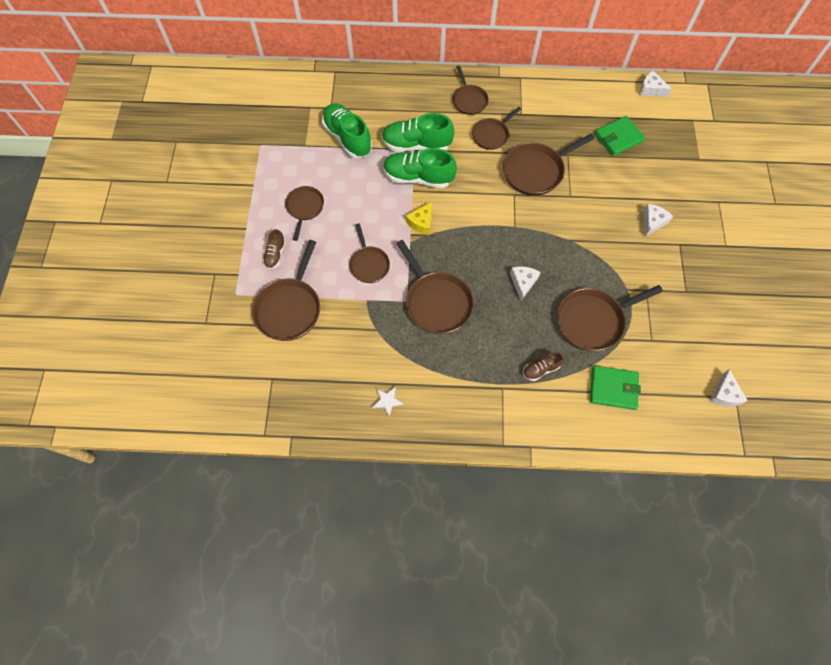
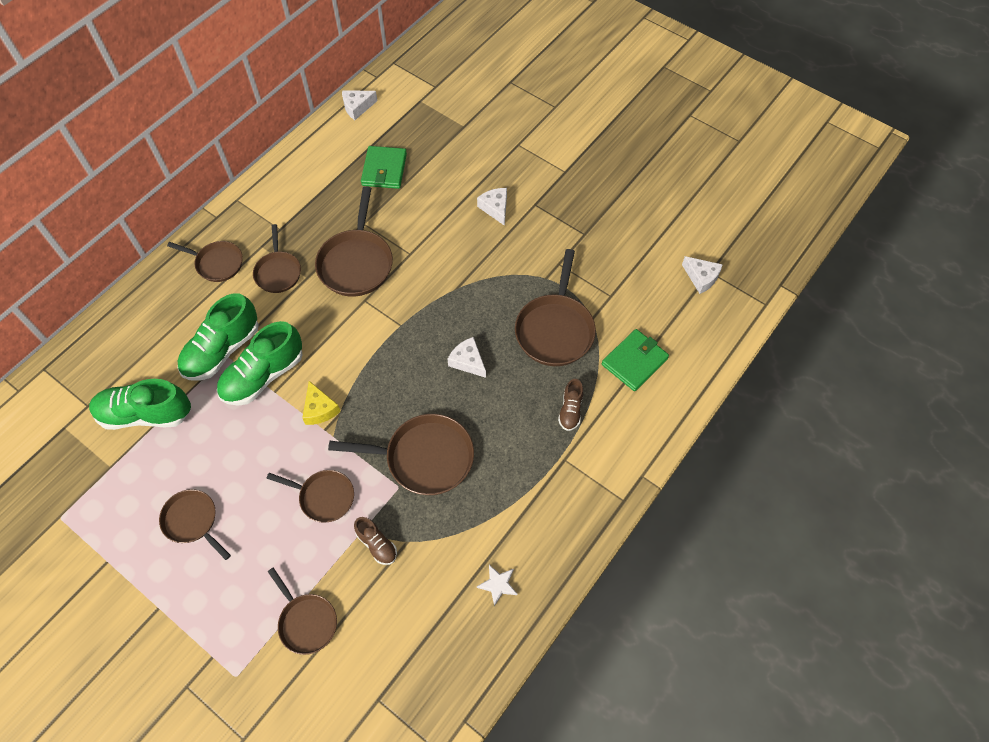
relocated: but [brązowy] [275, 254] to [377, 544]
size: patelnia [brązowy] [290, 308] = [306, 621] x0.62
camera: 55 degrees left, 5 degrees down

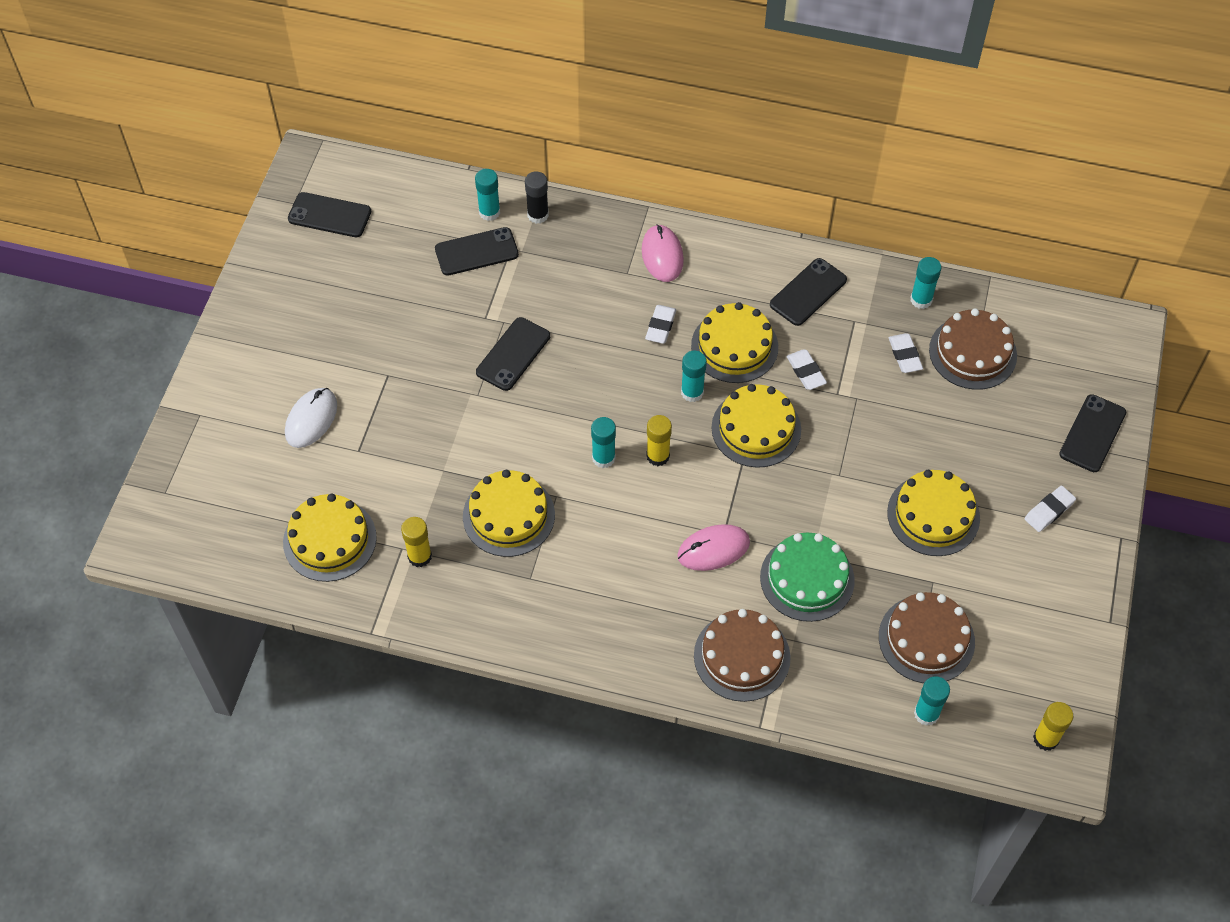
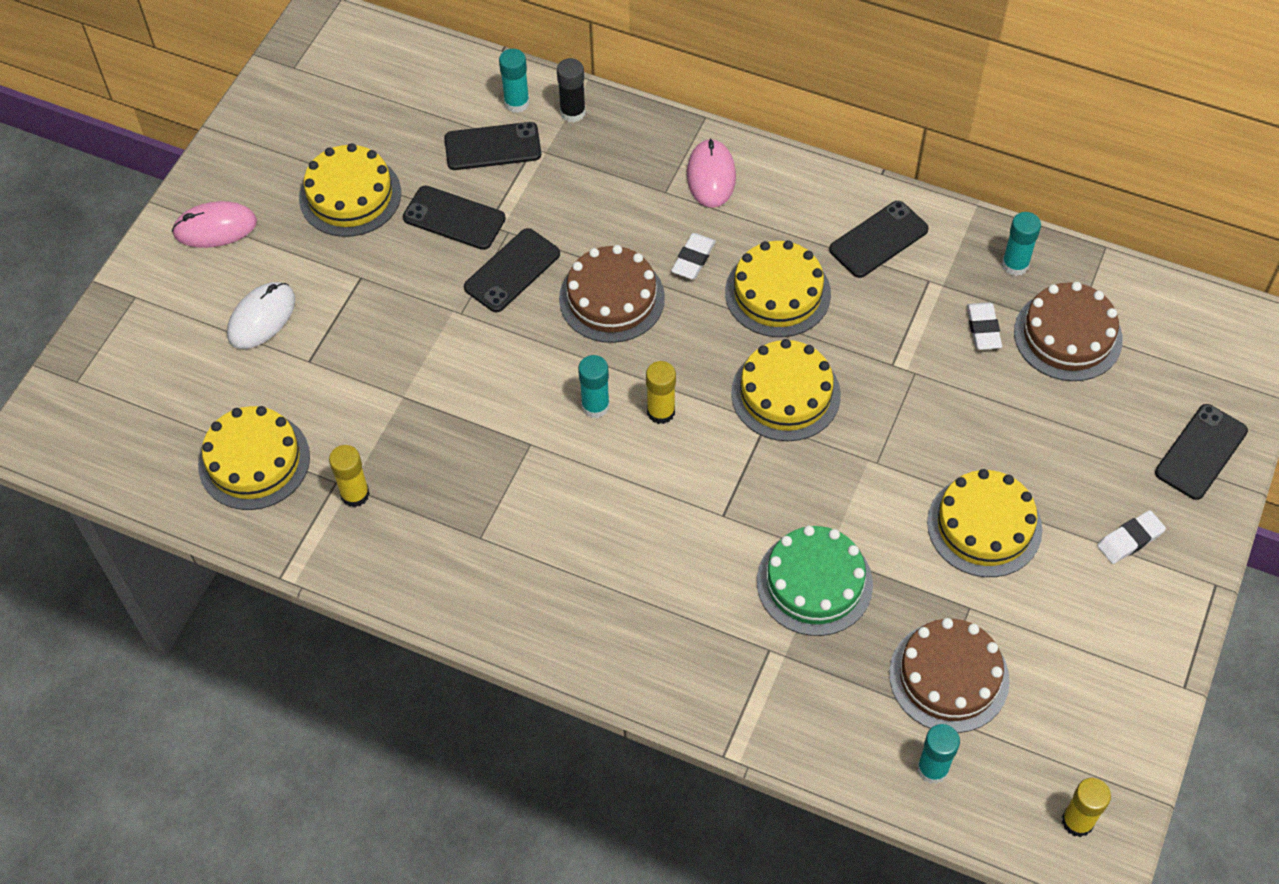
missing: gumka do mazania [biały] [806, 372]; klej w sztyfcie [turkusowy] [692, 392]
relocated: telefon [czarny] [329, 215] to [454, 218]; tort [żółty] [508, 515] to [350, 195]; myszka [różowy] [713, 549] to [215, 227]; tort [brązowy] [742, 656] to [611, 298]
camera: 10 degrees right, 0 degrees up

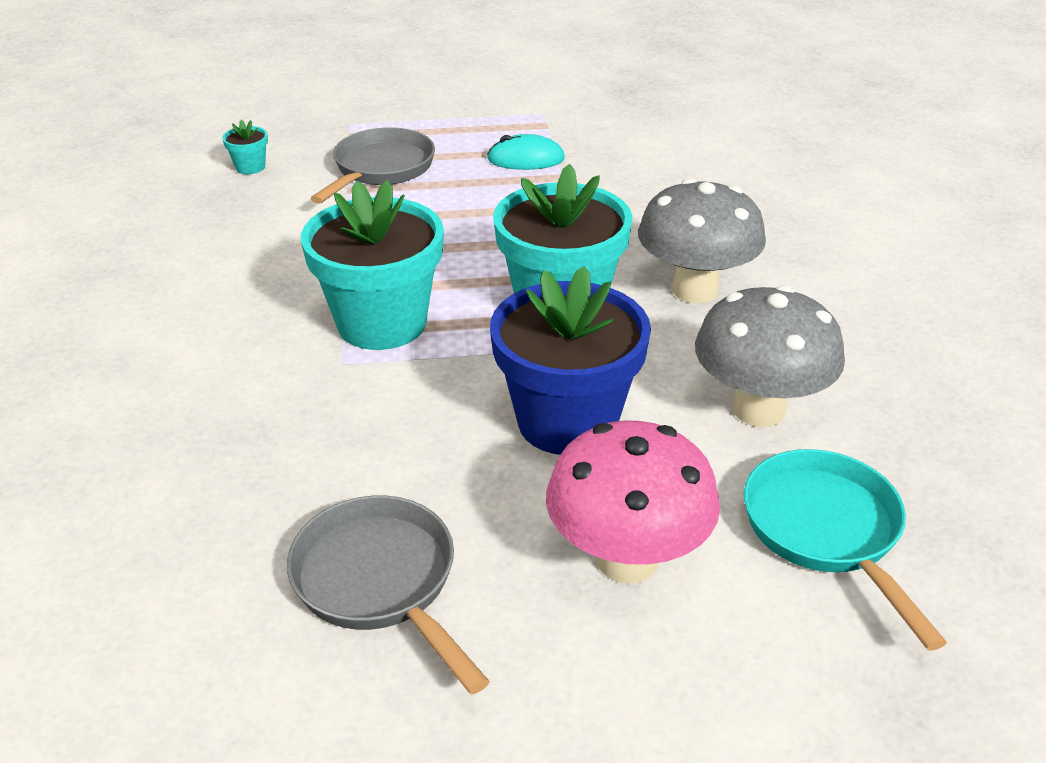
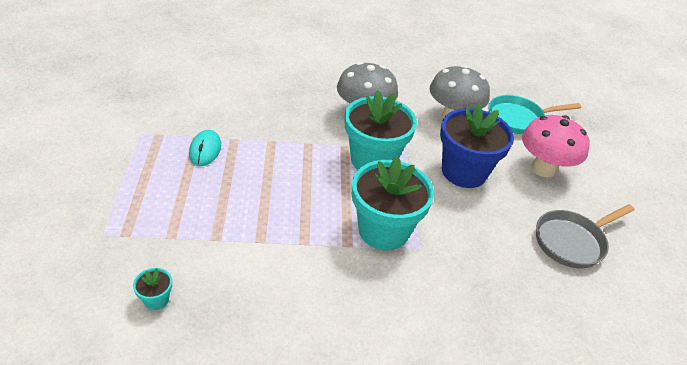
missing: patelnia [szary] [381, 169]
camera: 90 degrees left, 5 degrees up

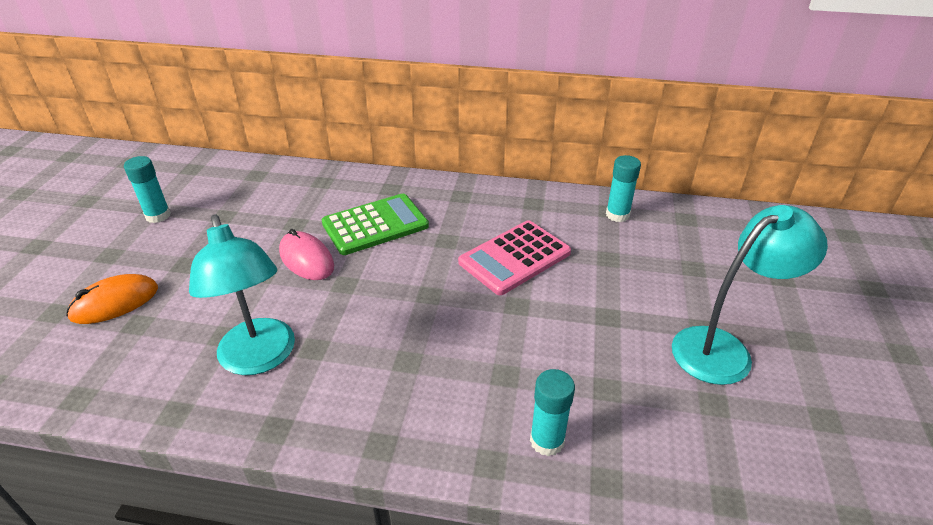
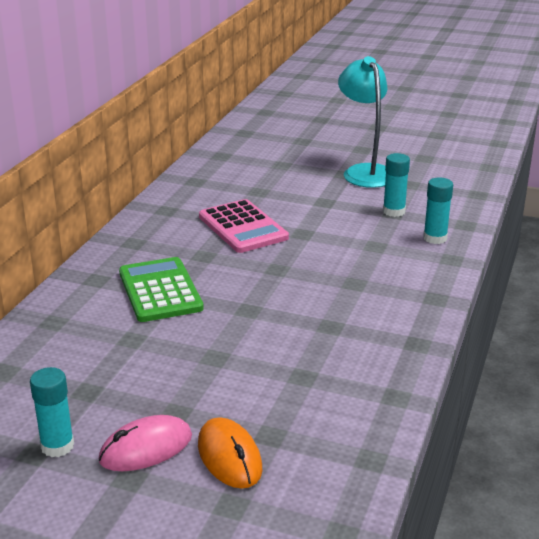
missing: lampka [turkusowy] [260, 358]
relocated: klej w sztyfcie [turkusowy] [617, 215] to [394, 211]; myszka [różowy] [306, 259] to [146, 448]
camera: 80 degrees left, 10 degrees down

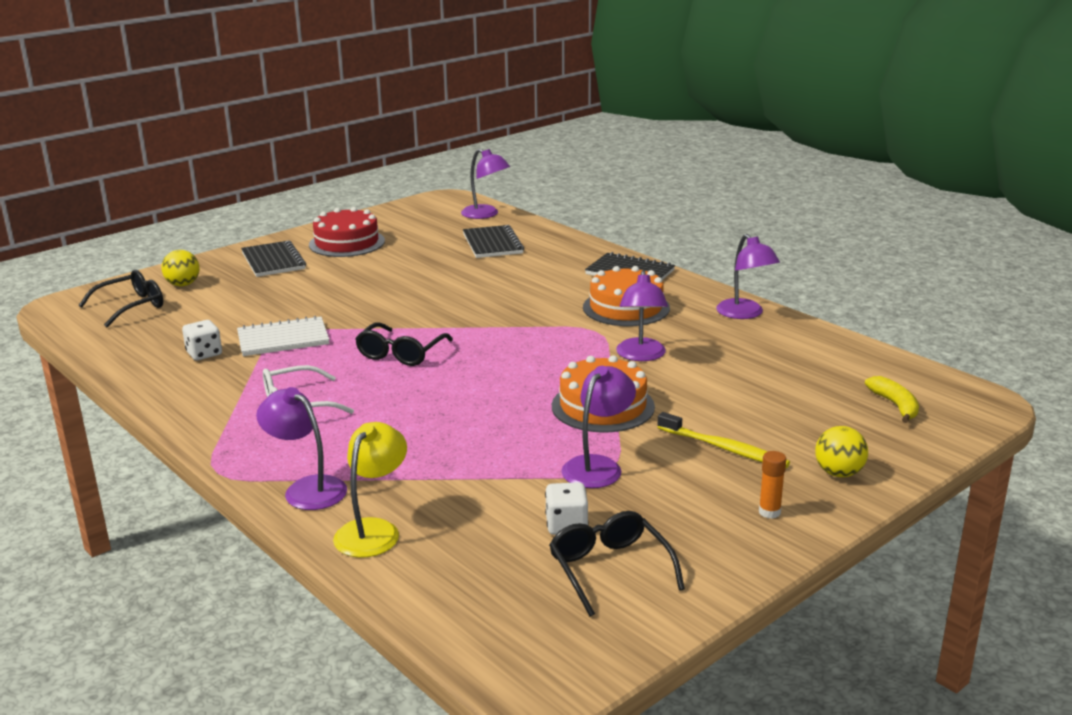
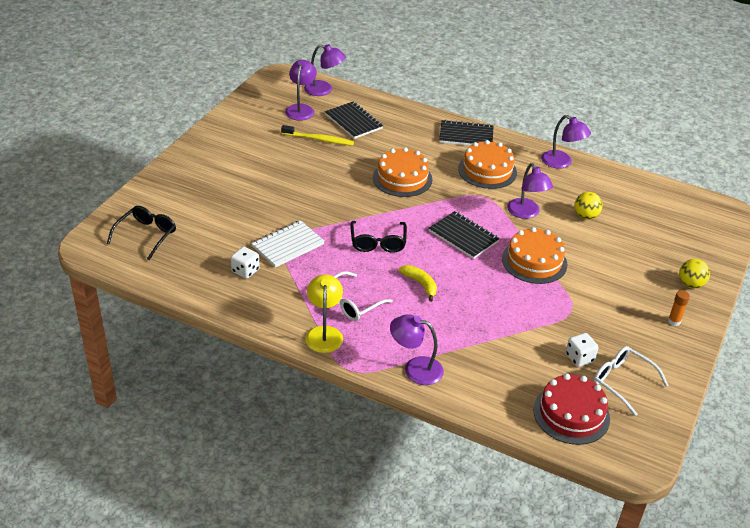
appeared: tort [pomarańczowy] [402, 178]
relocated: tort [czerwony] [347, 243] to [571, 414]; zeszyt [czarny] [273, 261] to [463, 236]; piłka [żółty] [183, 285] to [585, 216]; lampka [fioletowy] [598, 466] to [301, 109]; banan [żółty] [895, 405] to [420, 284]; szczoteczka do zębów [żółty] [724, 448] to [319, 139]; lampka [żółty] [373, 530] to [324, 333]
colour: okulary [czarny] [609, 569] to okulary [biały] [622, 382]
camera: 25 degrees left, 15 degrees up

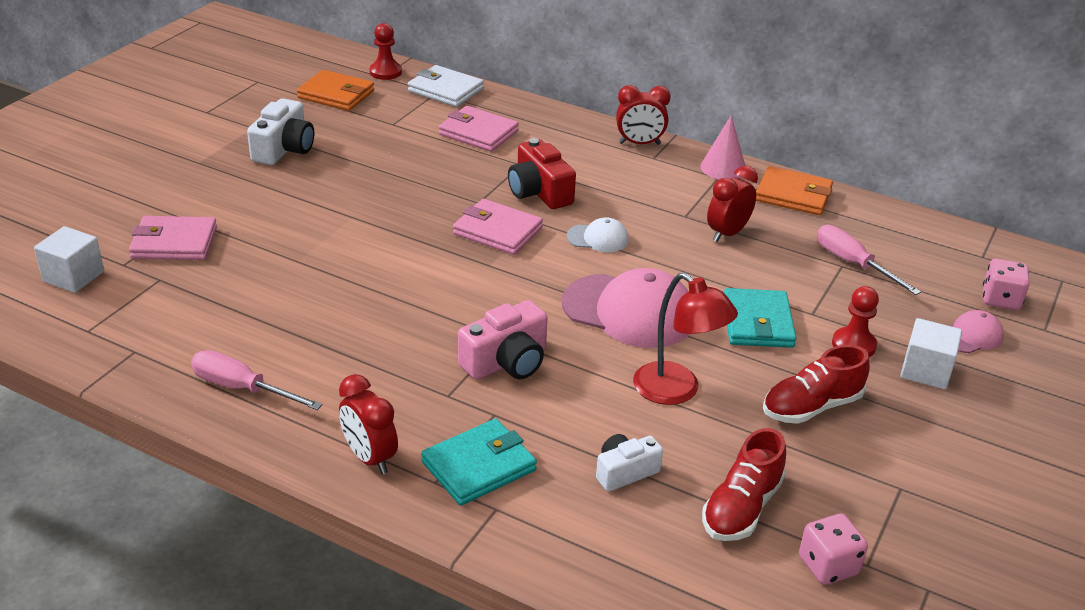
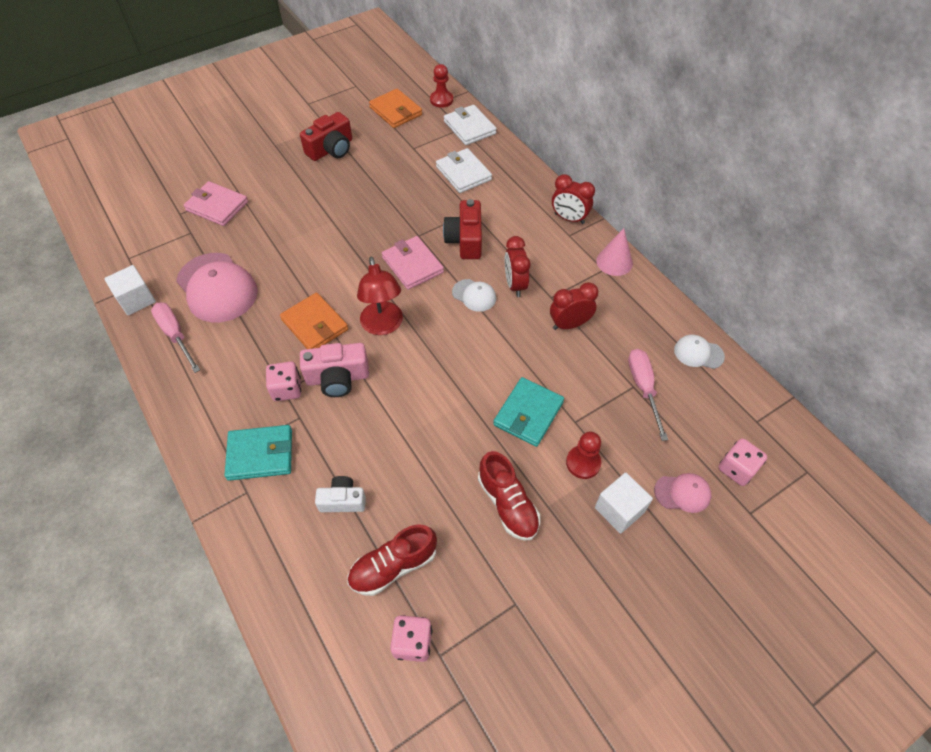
appeared: czapka [biały] [698, 353]; kostka do gry [różowy] [287, 389]
relocated: portfel [pomarańczowy] [793, 195] to [315, 325]; sześcian [biały] [73, 276] to [136, 300]; czapka [różowy] [629, 311] to [217, 288]; lampka [czerwony] [677, 391] to [383, 326]; budzik [czerwony] [370, 458] to [515, 285]
colour: aparat fotograficzny [biały] [284, 149] to aparat fotograficzny [czerwony] [331, 149]; portfel [różowy] [478, 133] to portfel [biały] [463, 173]
spun: but [czerwony] [811, 407] = [508, 504] 120 degrees counterclockwise
camera: 30 degrees right, 20 degrees up

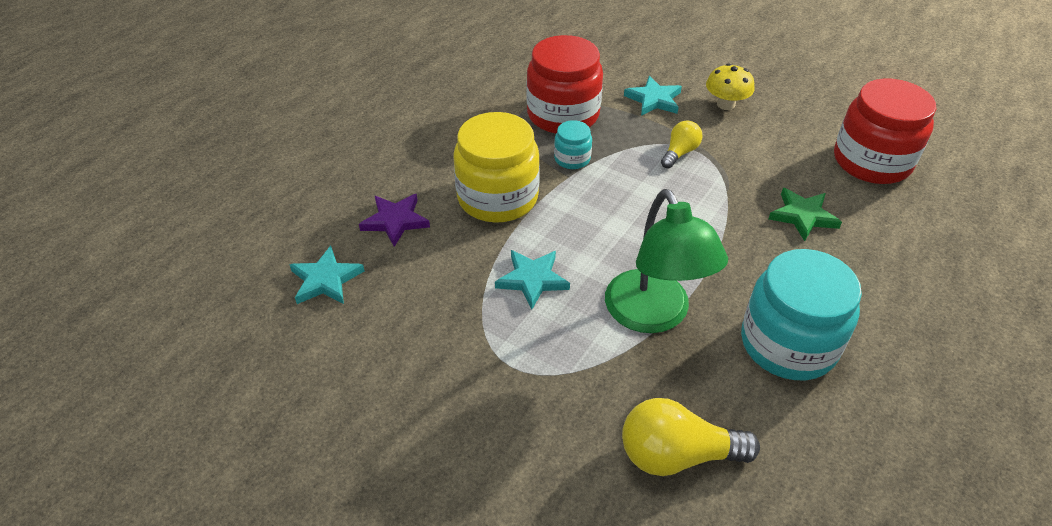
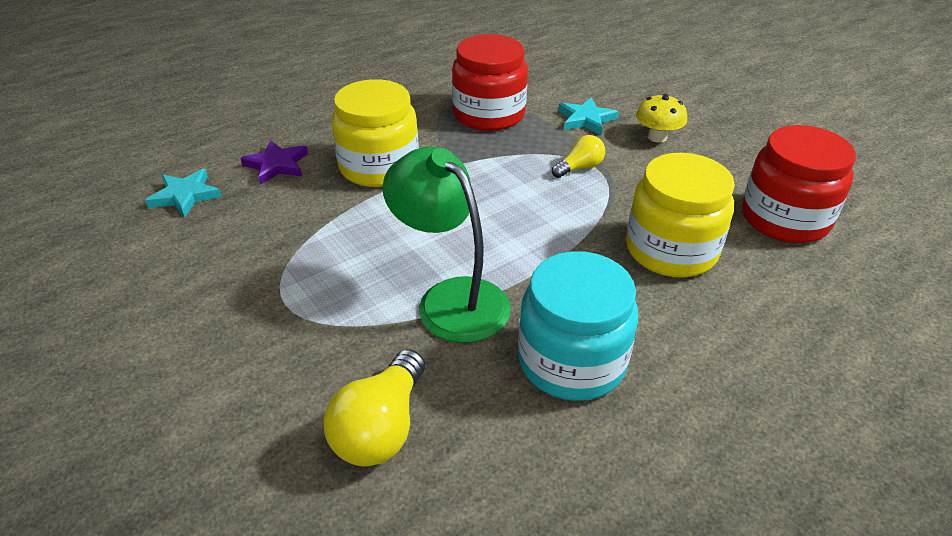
missing: słoik [turkusowy] [572, 159]; gwiazda [turkusowy] [532, 280]
exchanged: gwiazda [zielony] [803, 216] to słoik [żółty] [671, 250]
spun: lampka [zielony] [654, 315] = [451, 298] 135 degrees clockwise; żarówka [żółty] [676, 455] = [381, 428] 90 degrees counterclockwise
camera: 20 degrees right, 5 degrees down

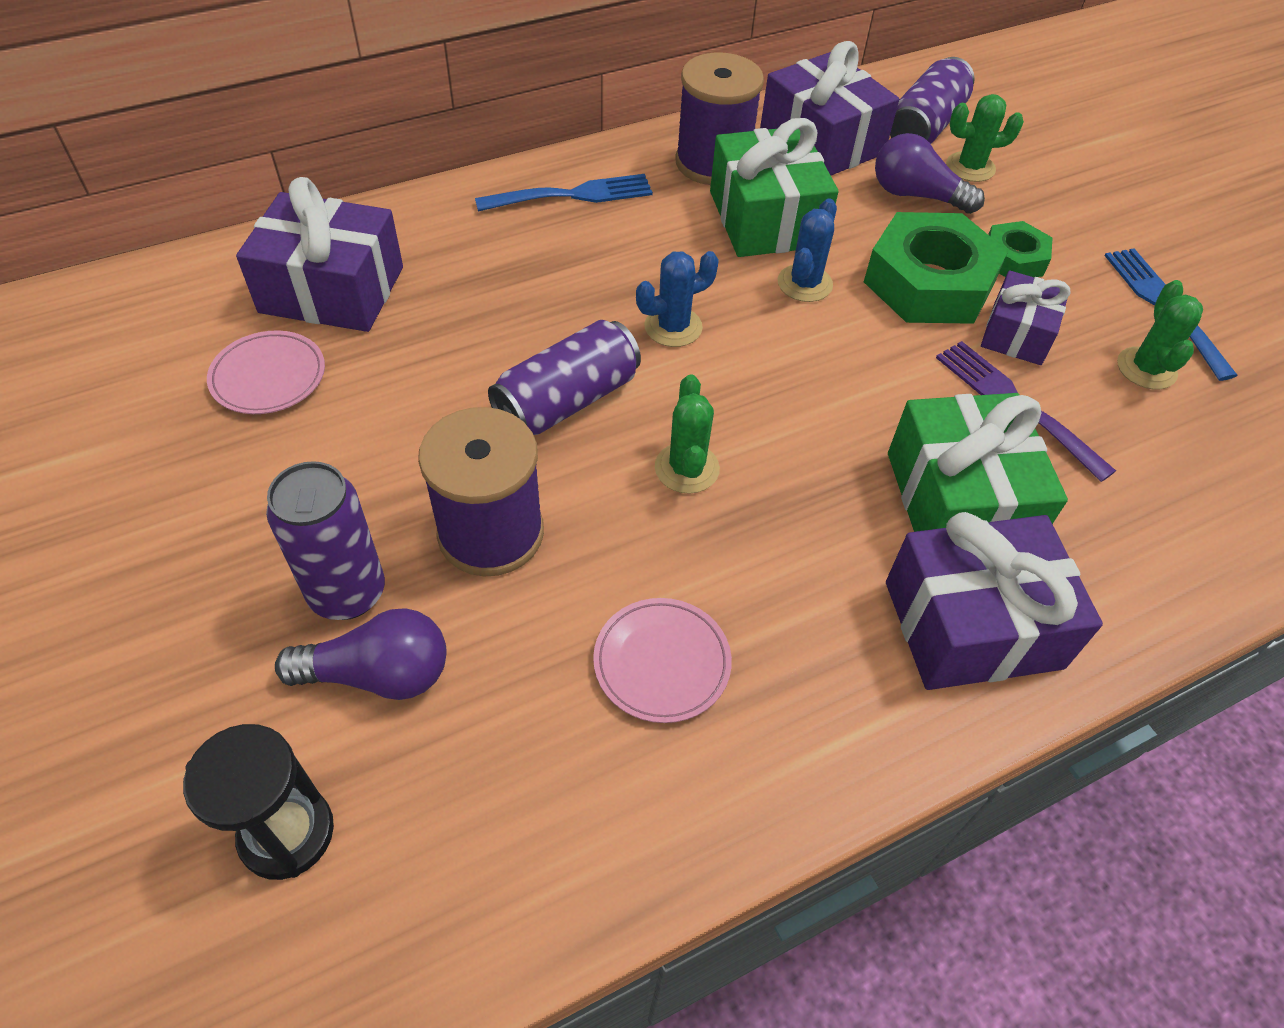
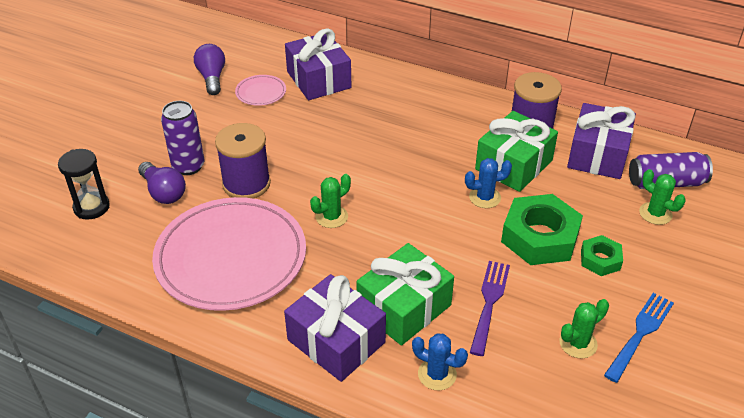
missing: widelec [niebieski] [572, 195]; prezent [fioletowy] [1017, 333]; puszka [fioletowy] [567, 401]
relocated: żarówka [fioletowy] [916, 195] to [212, 78]; kaktus [niebieski] [673, 327] to [437, 374]
size: talerz [różowy] [662, 662] = [231, 257] x2.41
camera: 55 degrees right, 10 degrees down

